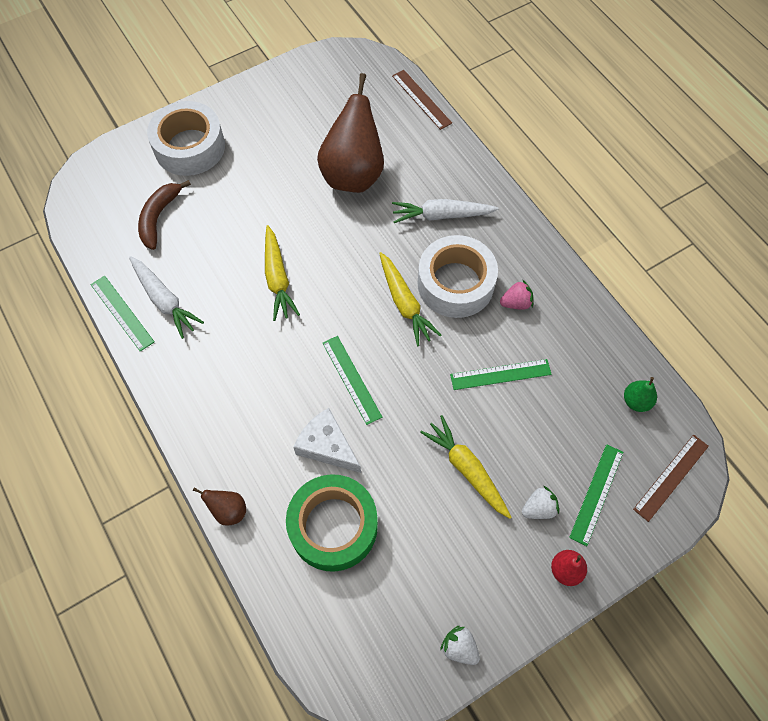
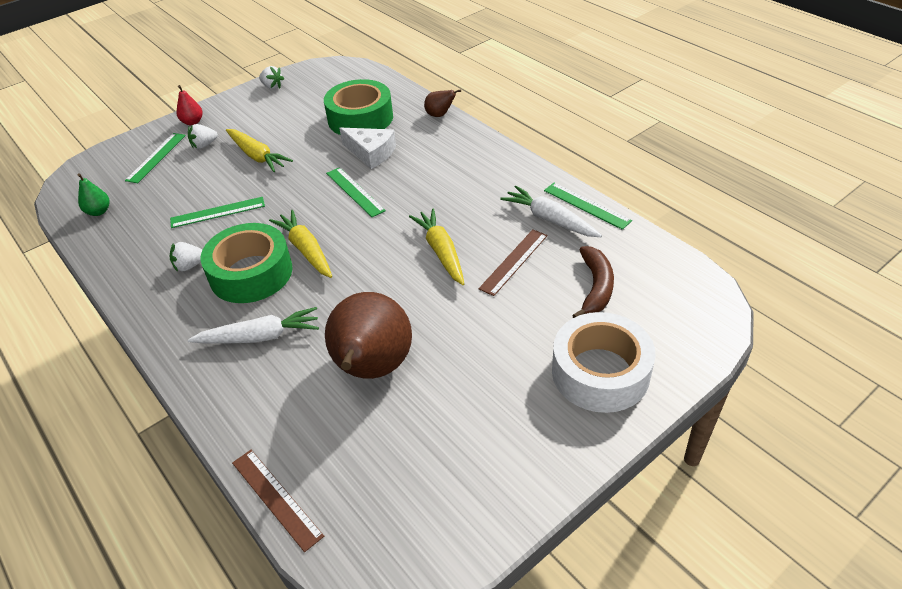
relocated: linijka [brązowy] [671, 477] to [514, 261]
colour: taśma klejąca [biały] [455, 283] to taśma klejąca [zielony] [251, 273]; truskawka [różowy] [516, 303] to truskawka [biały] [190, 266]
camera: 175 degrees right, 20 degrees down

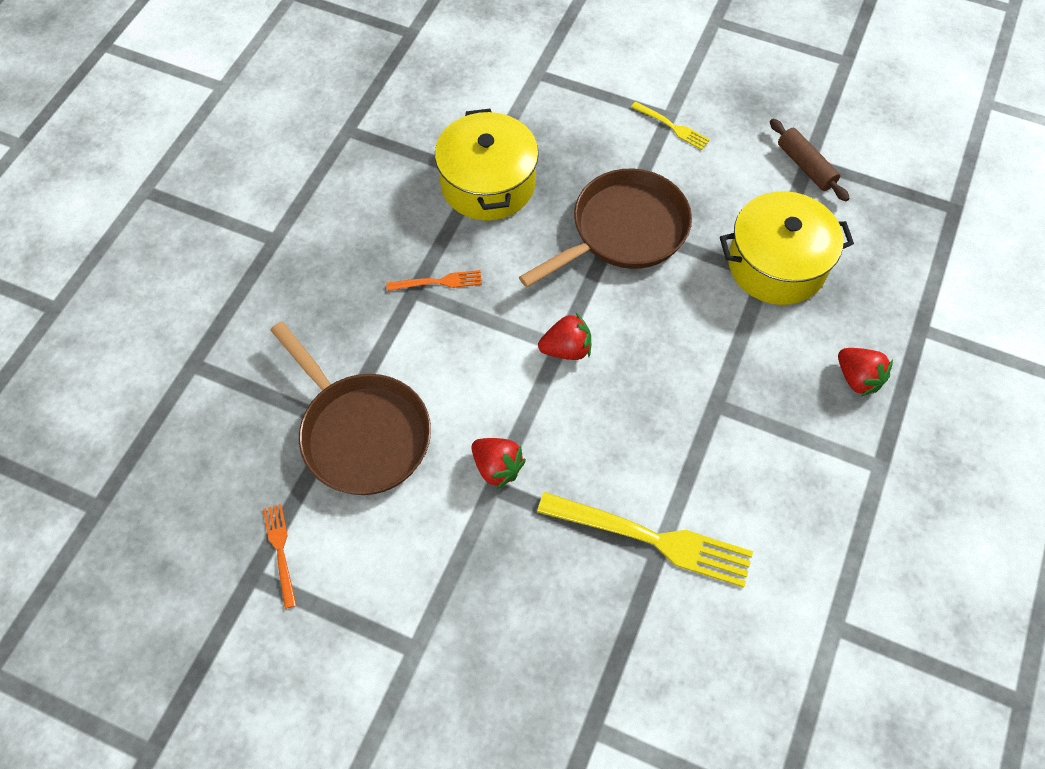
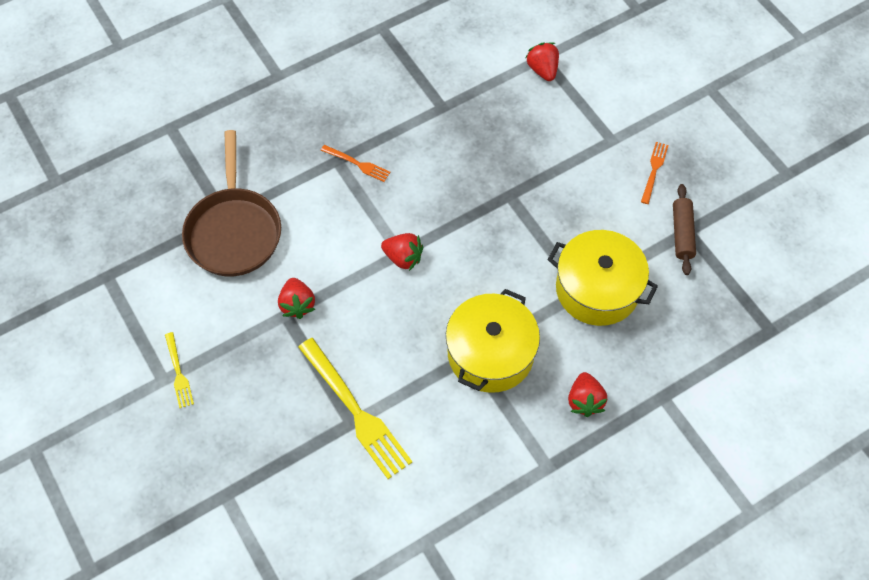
missing: patelnia [brązowy] [623, 231]
appeared: truskawka [czerwony] [542, 70]
relocated: widelec [żółty] [672, 127] to [179, 373]; garnek [żółty] [487, 184] to [490, 353]; widelec [pomarańczowy] [280, 551] to [654, 170]
camera: 35 degrees right, 0 degrees up

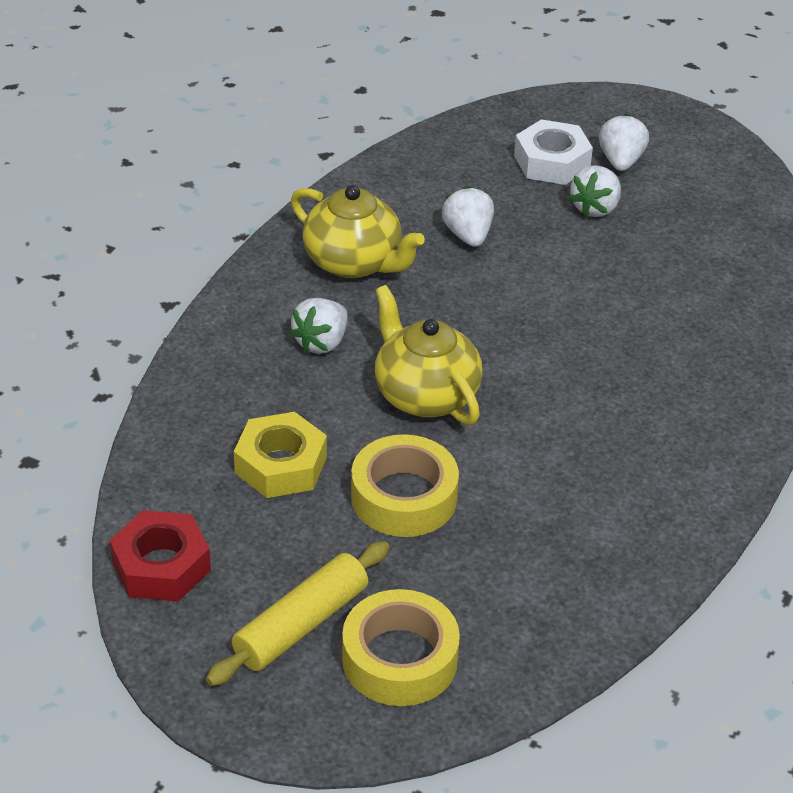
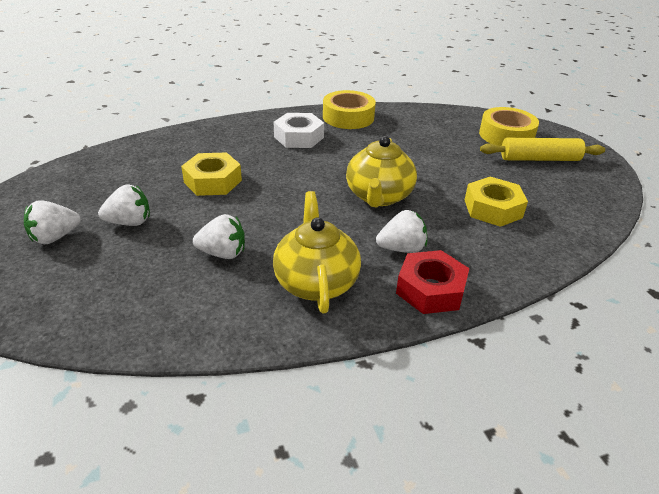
appeared: nakrętka [żółty] [212, 181]
relocated: nakrętka [biały] [551, 162] to [299, 137]; taśma klejąca [żółty] [404, 497] to [348, 117]; nakrętka [czerwony] [161, 566] to [430, 289]
spun: truskawka [biały] [468, 235] = [223, 253] 120 degrees counterclockwise
camera: 135 degrees left, 5 degrees down

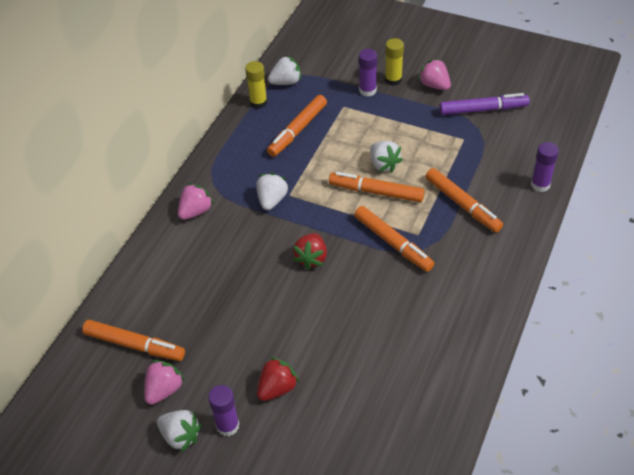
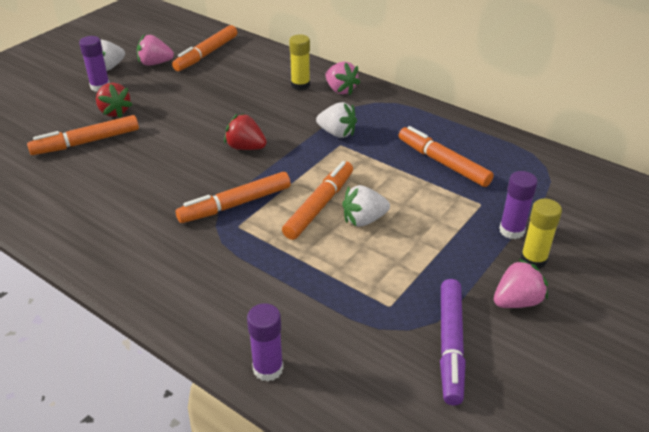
missing: truskawka [biały] [286, 82]
relocated: klej w sztyfcie [żółty] [258, 102] to [300, 85]; flamaster [pomarańczowy] [462, 205] to [86, 142]
spun: truskawka [różowy] [164, 390] = [155, 63] 135 degrees clockwise
camera: 100 degrees right, 10 degrees down

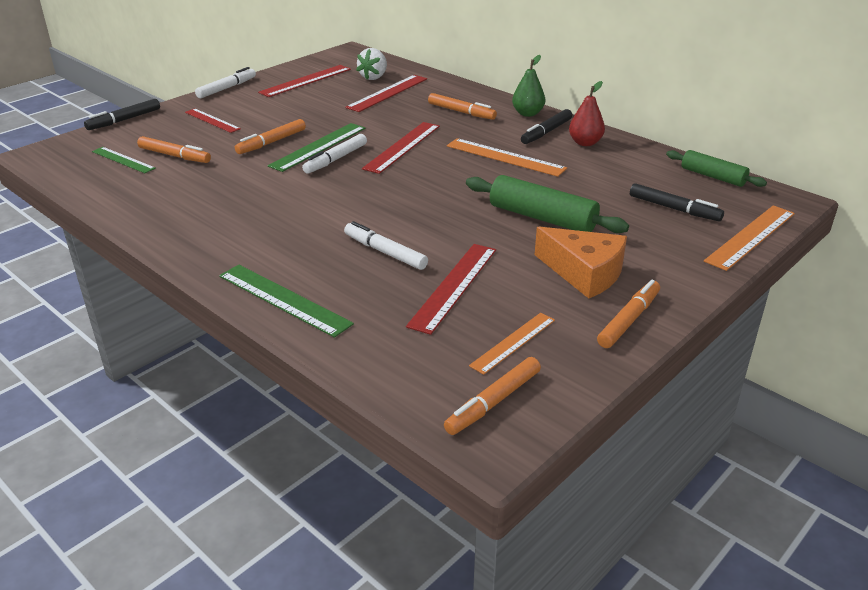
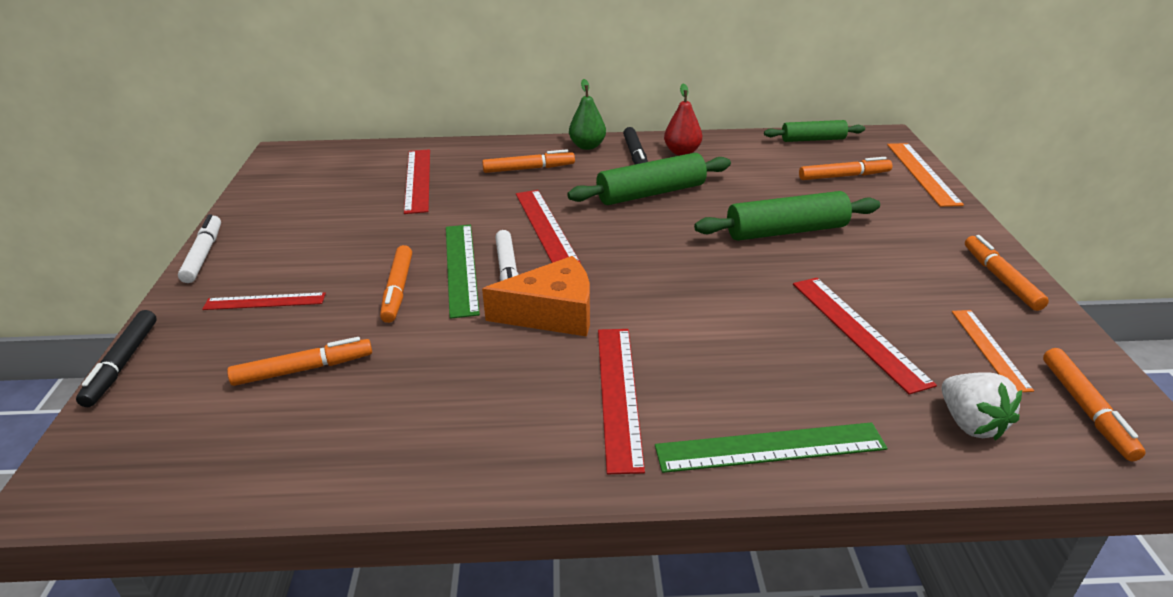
missing: linijka [zielony] [123, 160]; flamaster [biały] [385, 252]
relocated: truskawka [biały] [374, 77] to [970, 424]; linijka [czerwony] [305, 80] to [618, 394]; ser [pomarańczowy] [584, 273] to [552, 313]
exchanged: linijka [pomarańczowy] [505, 157] to wałek do ciasta [zielony] [651, 193]
colour: flamaster [czarny] [674, 209] to flamaster [pomarańczowy] [844, 176]
camera: 45 degrees left, 0 degrees up

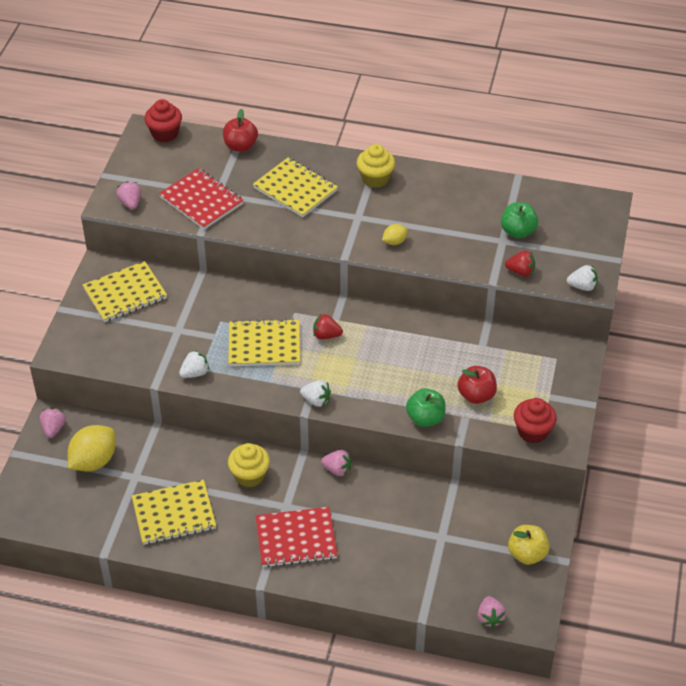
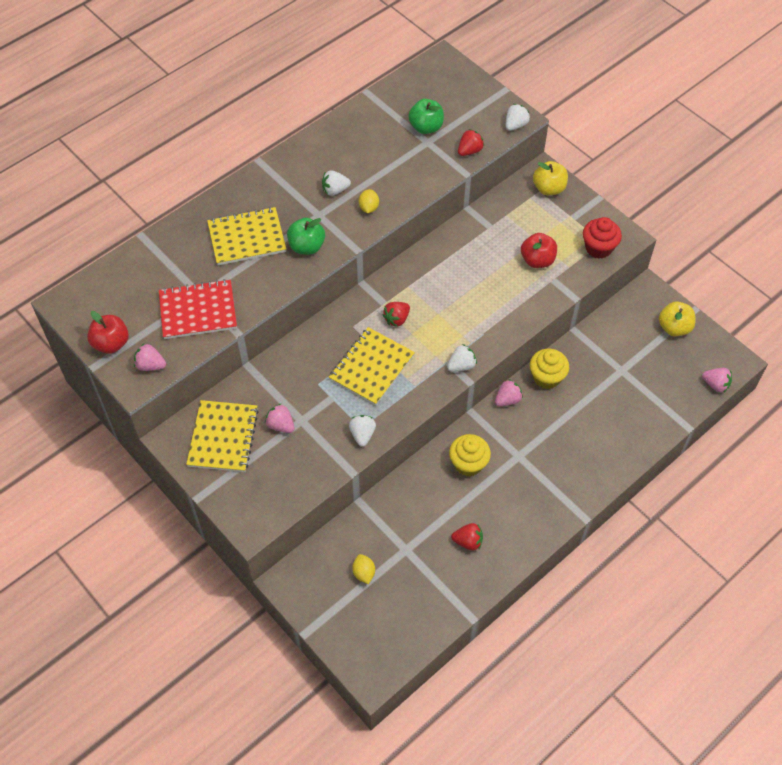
missing: muffinka [czerwony] [165, 133]; zeszyt [czerwony] [296, 539]
appeared: jabłko [żółty] [549, 188]; truskawka [biały] [335, 190]
relocated: jabłko [czerwony] [240, 146] to [111, 343]; muffinka [żółty] [375, 179] to [546, 377]; jabłko [zielony] [425, 418] to [307, 246]; truskawka [różowy] [53, 429] to [281, 425]
exchanged: zeszyt [żółty] [174, 514] to truskawka [czerwony] [468, 541]
size: cytryna [żółty] [94, 461] = [364, 573] x0.51
camera: 55 degrees left, 10 degrees up

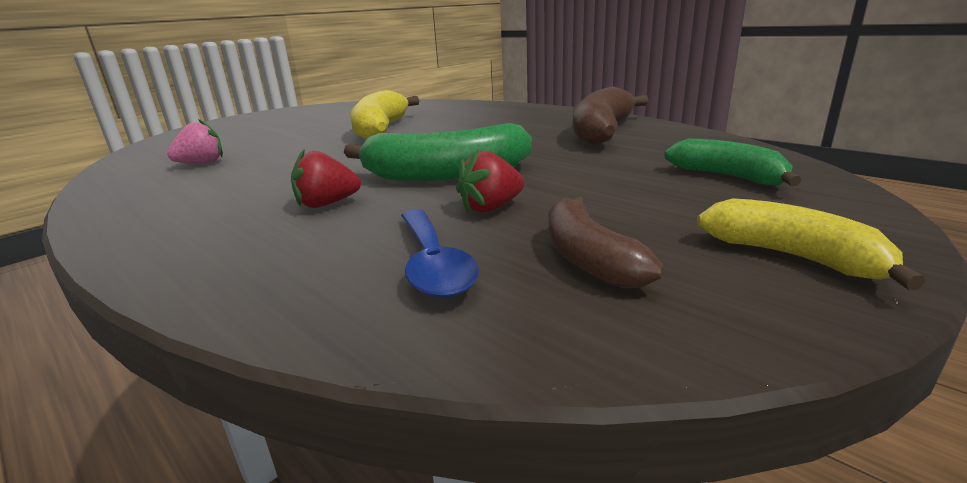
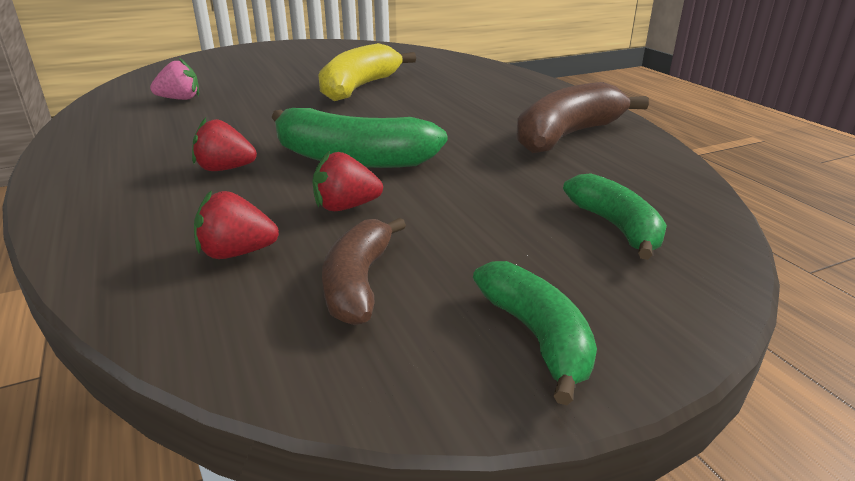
exchanged: łyżka [niebieski] [433, 264] to truskawka [czerwony] [237, 253]
colour: banan [żółty] [793, 257] to banan [zielony] [537, 337]
camera: 20 degrees right, 5 degrees up

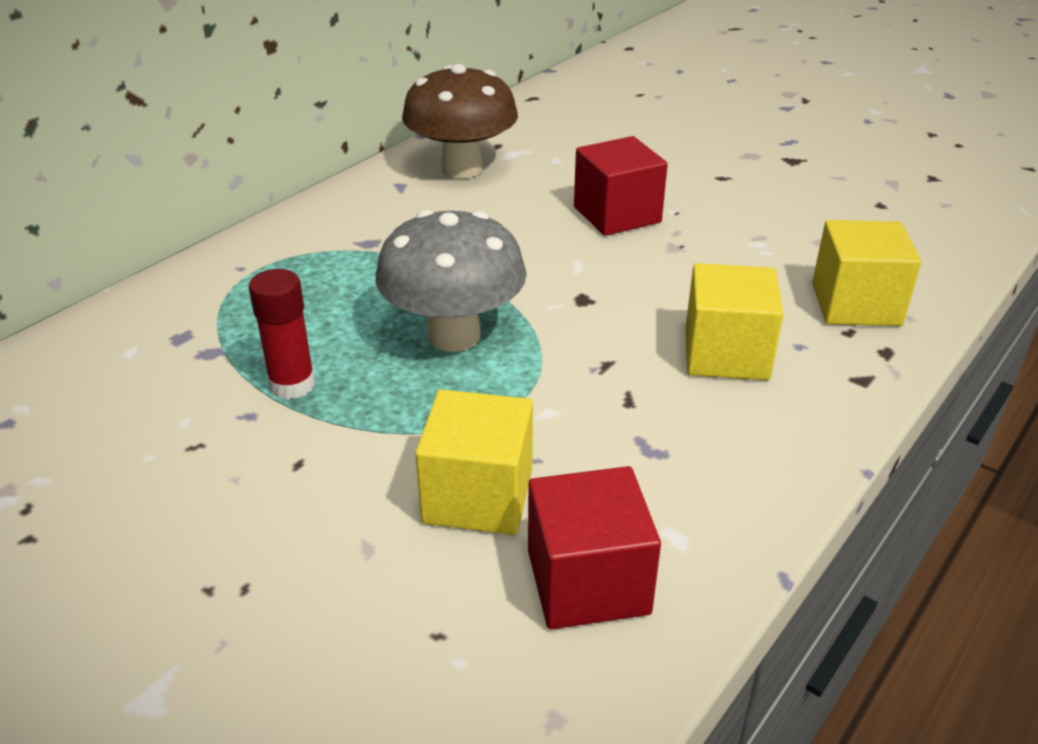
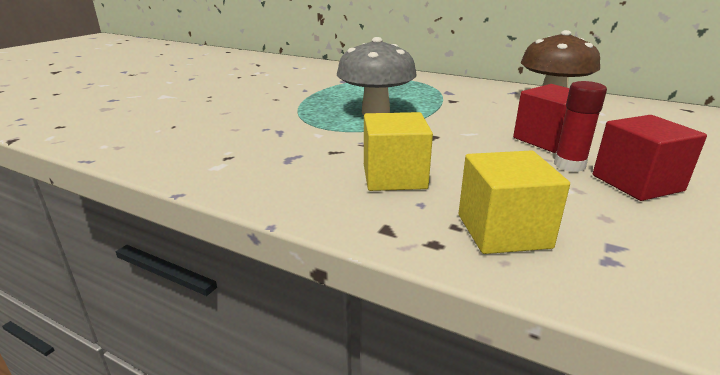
missing: sześcian [żółty] [478, 496]
relocated: klej w sztyfcie [czerwony] [292, 385] to [569, 165]; sześcian [czerwony] [588, 582] to [637, 183]
camera: 80 degrees right, 10 degrees down

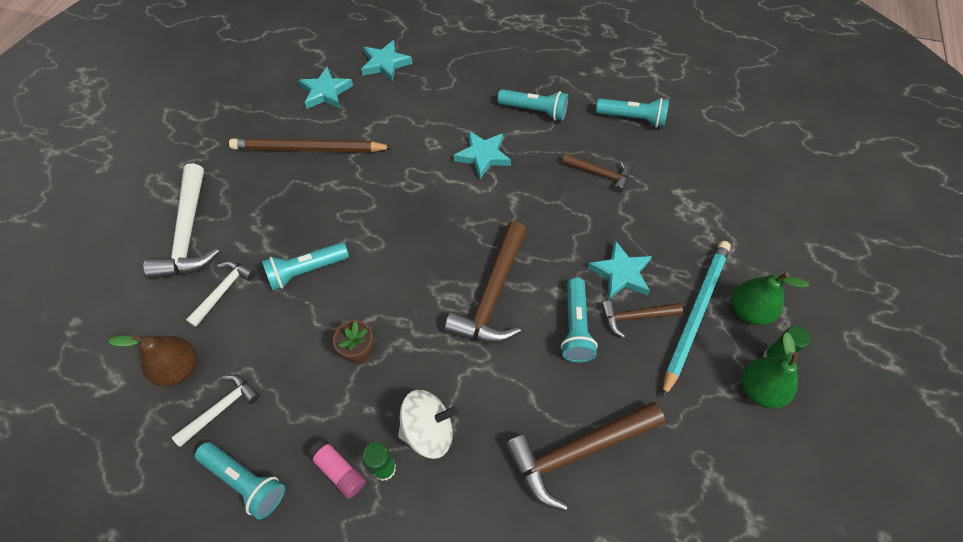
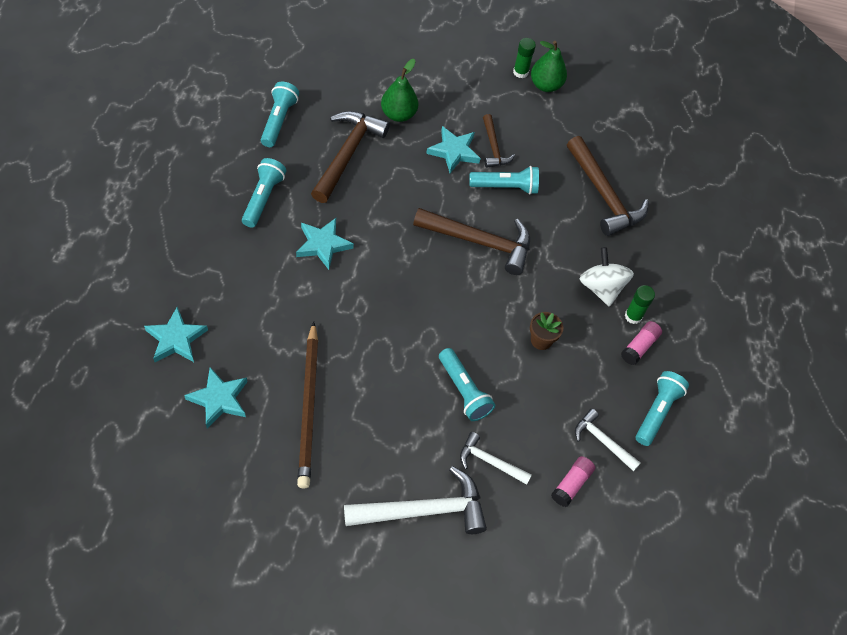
missing: ołówek [turkusowy] [695, 314]
relocated: gruszka [zielony] [749, 311] to [398, 114]
exchanged: gruszka [brązowy] [179, 369] to klej w sztyfcie [różowy] [571, 484]
size: młotek [brązowy] [599, 174] = [347, 154] x1.80
camera: 100 degrees left, 0 degrees up

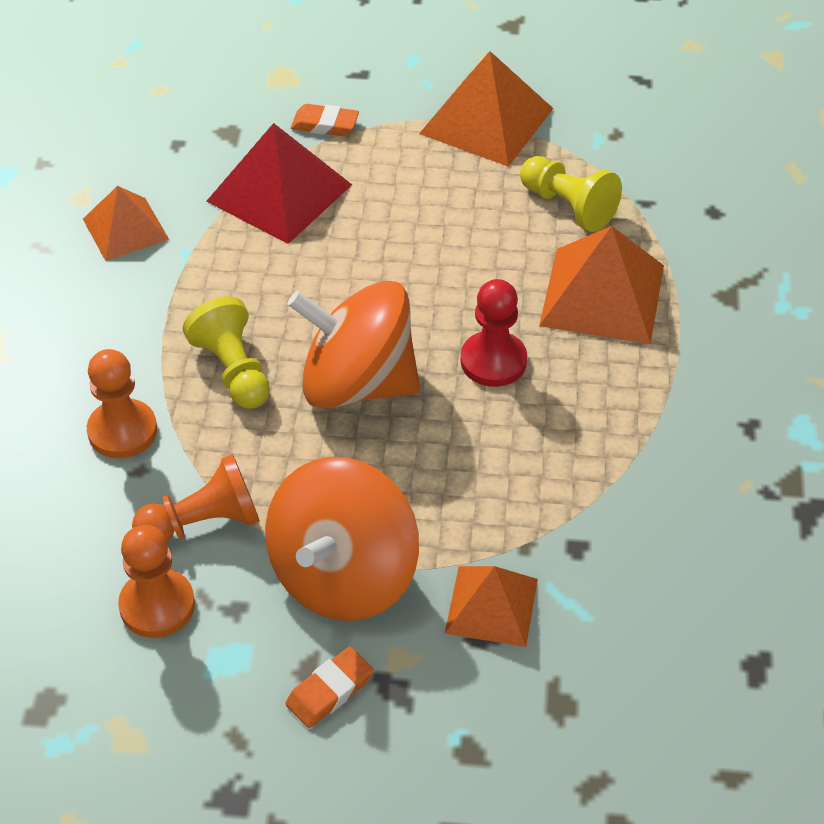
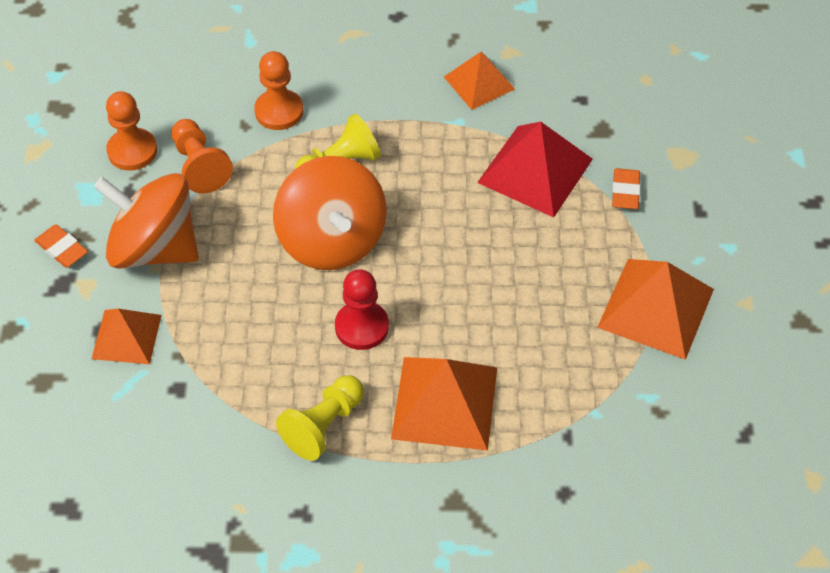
relocated: pionek [żółty] [568, 206] to [324, 425]
spun: bączek [pomarańczowy] [357, 383] = [332, 240] 150 degrees clockwise
camera: 85 degrees right, 5 degrees up

